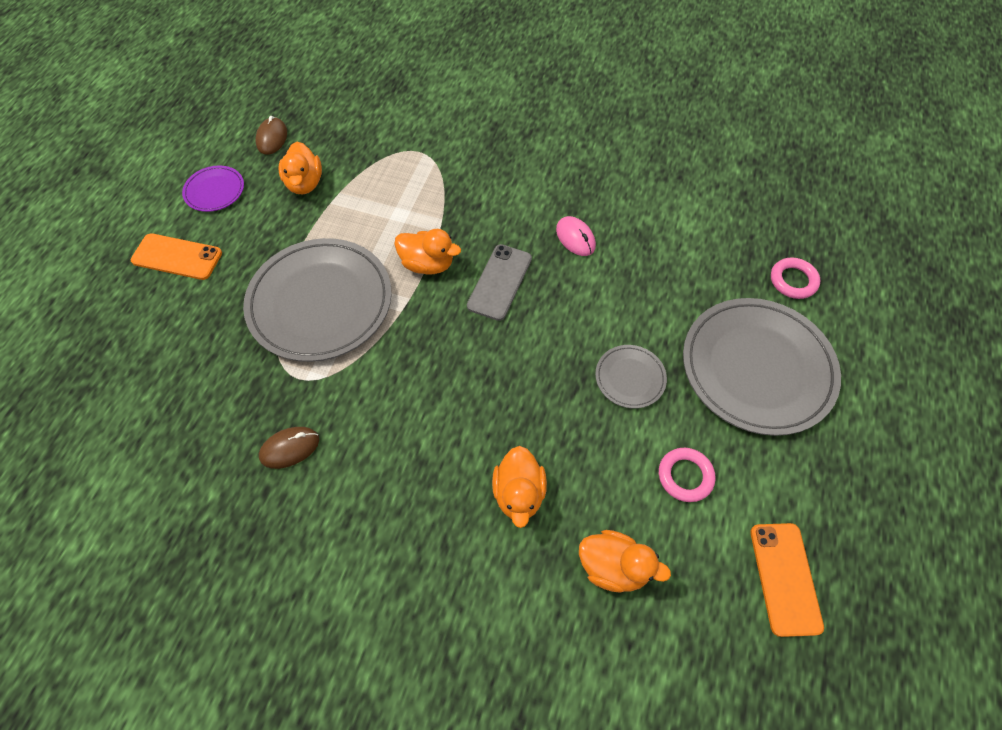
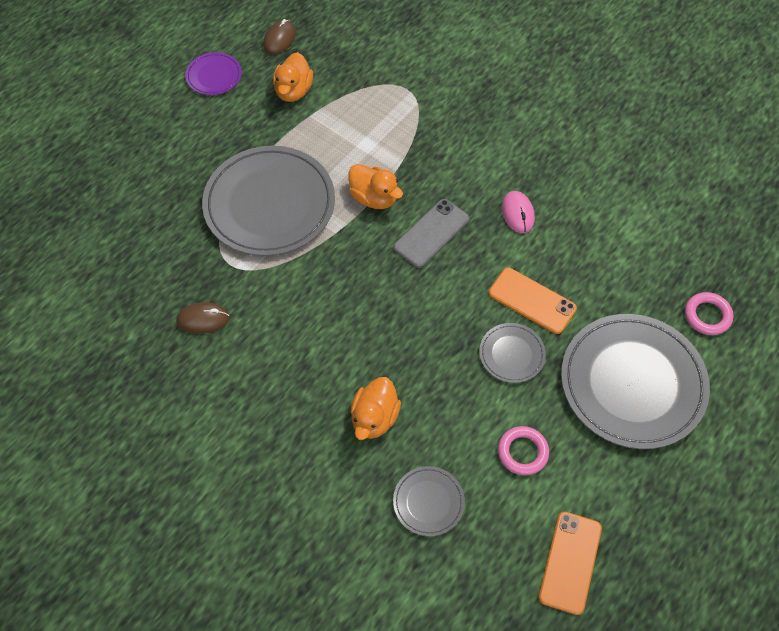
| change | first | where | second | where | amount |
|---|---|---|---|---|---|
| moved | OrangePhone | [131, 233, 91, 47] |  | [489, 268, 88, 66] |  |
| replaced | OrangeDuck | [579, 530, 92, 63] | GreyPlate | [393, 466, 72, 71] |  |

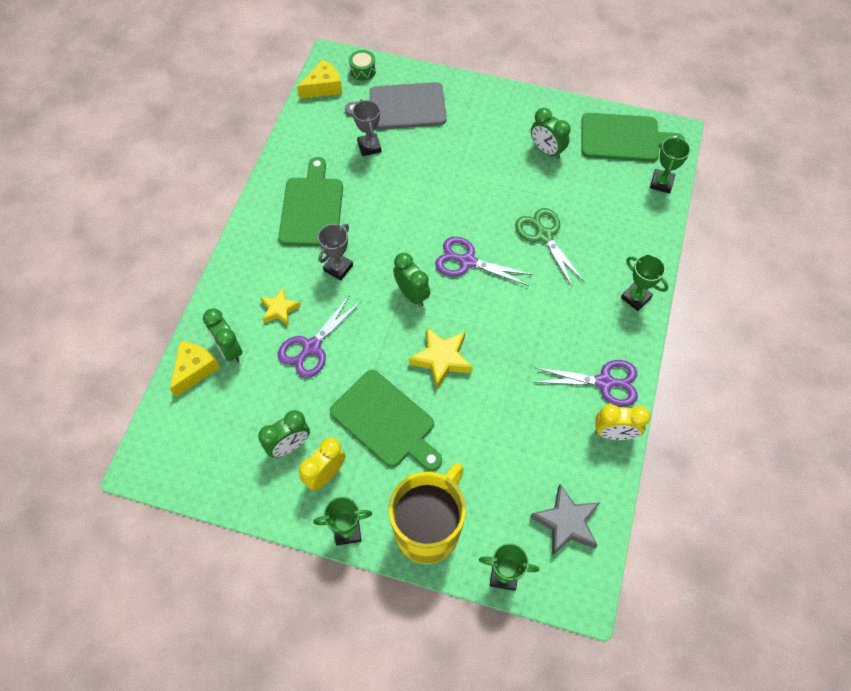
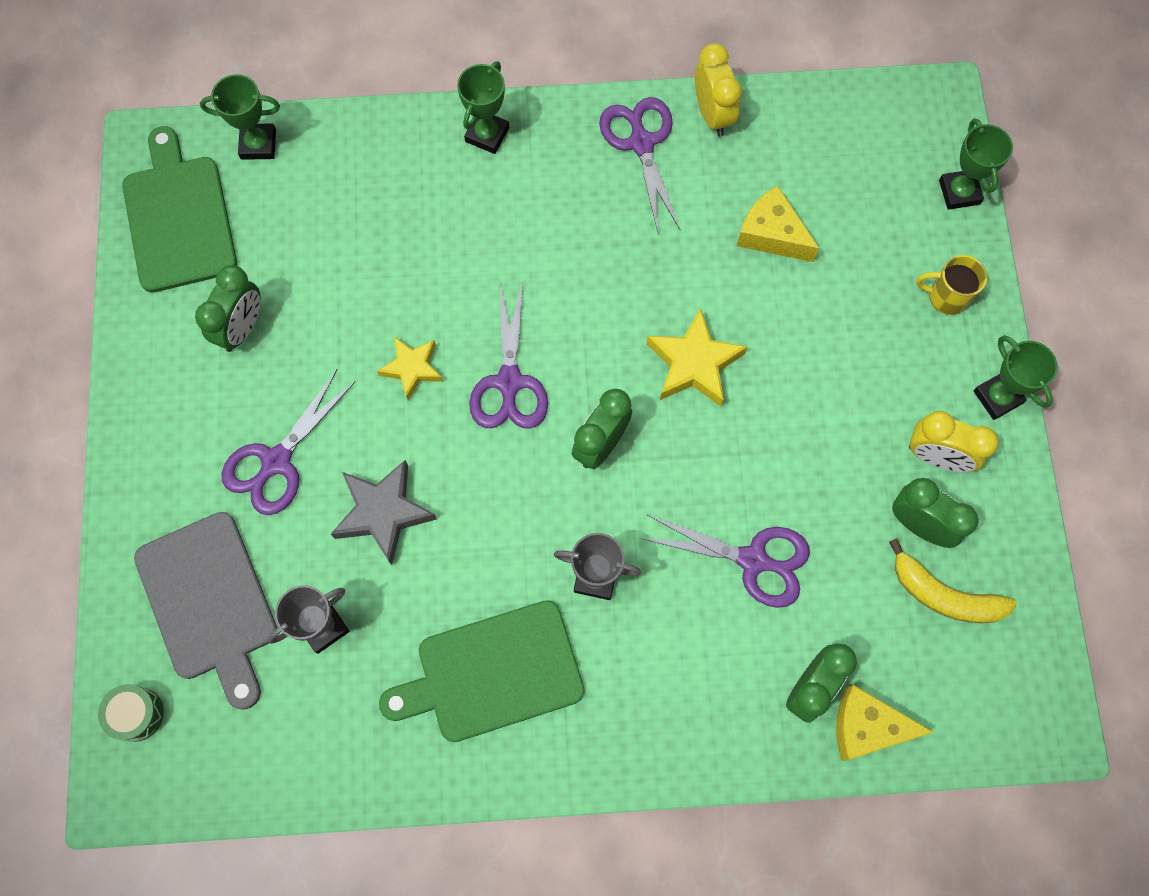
| change | first | where | second | where | amount |
|---|---|---|---|---|---|
| moved | YellowCheese | [297, 59, 45, 40] |  | [737, 185, 83, 77] |  |
| removed | GreenScissors | [515, 208, 69, 78] |  |  |  |
| moved | YellowStar | [261, 288, 40, 38] |  | [377, 337, 66, 63] |  |
| removed | GreenCuttingBoard | [330, 370, 112, 101] |  |  |  |
| resized | YellowMug | [388, 463, 78, 101] |  | [916, 255, 71, 60] | x0.44 |
| moved | GreyStar | [530, 484, 70, 72] |  | [331, 460, 106, 105] |  |
| added |  |  | PurpleScissors | [221, 369, 135, 146] |  |
| added |  |  | YellowBanana | [889, 539, 128, 84] |  |

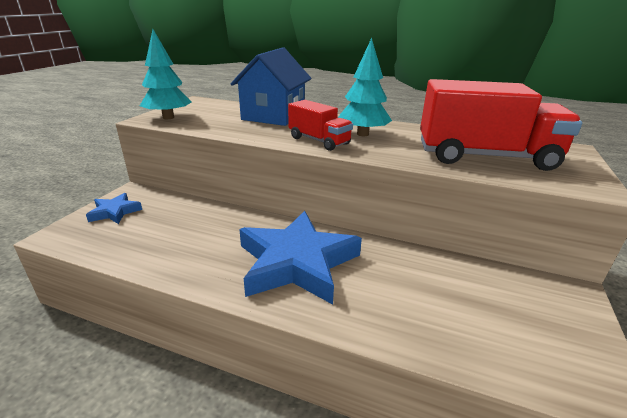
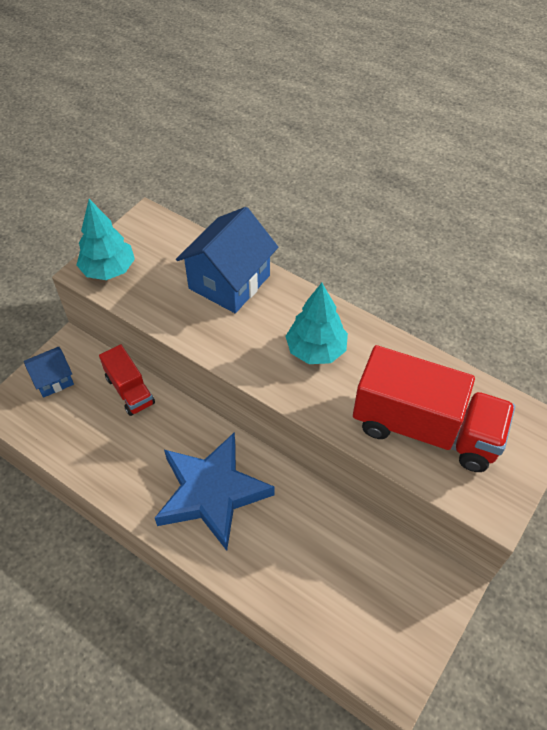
| change | first | where | second | where | amount |
|---|---|---|---|---|---|
| moved | RedTruck | [288, 100, 65, 51] |  | [99, 344, 56, 72] |  |
| replaced | BlueStar | [86, 193, 56, 31] | BlueHouse | [24, 347, 50, 51] |  |

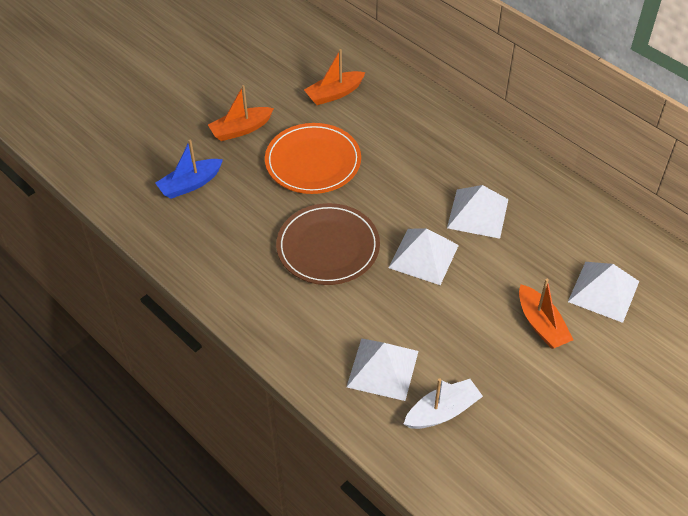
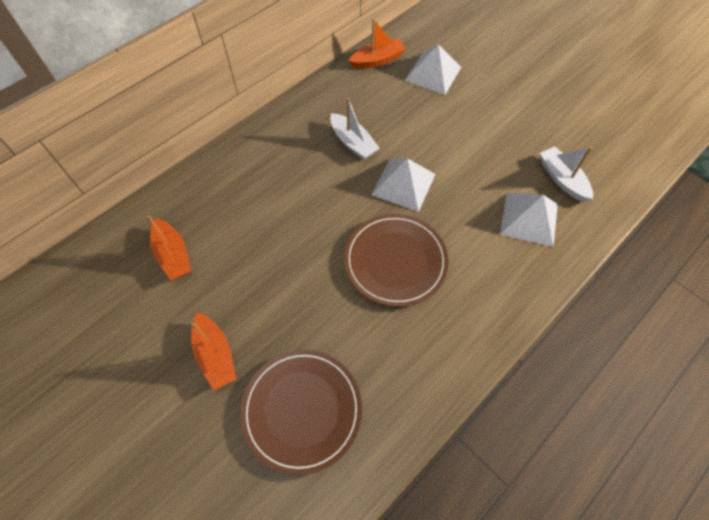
| change | first | where | second | where | amount |
|---|---|---|---|---|---|
| removed | OrangePlate | [265, 123, 96, 71] |  |  |  |
| replaced | BlueBoat | [155, 140, 68, 59] | BrownPlate | [240, 350, 122, 125] |  |
| replaced | WhitePyramid | [447, 185, 61, 54] | WhiteBoat | [330, 98, 50, 62] |  |
| moved | OrangeBoat | [519, 279, 55, 70] |  | [349, 19, 57, 50] |  |

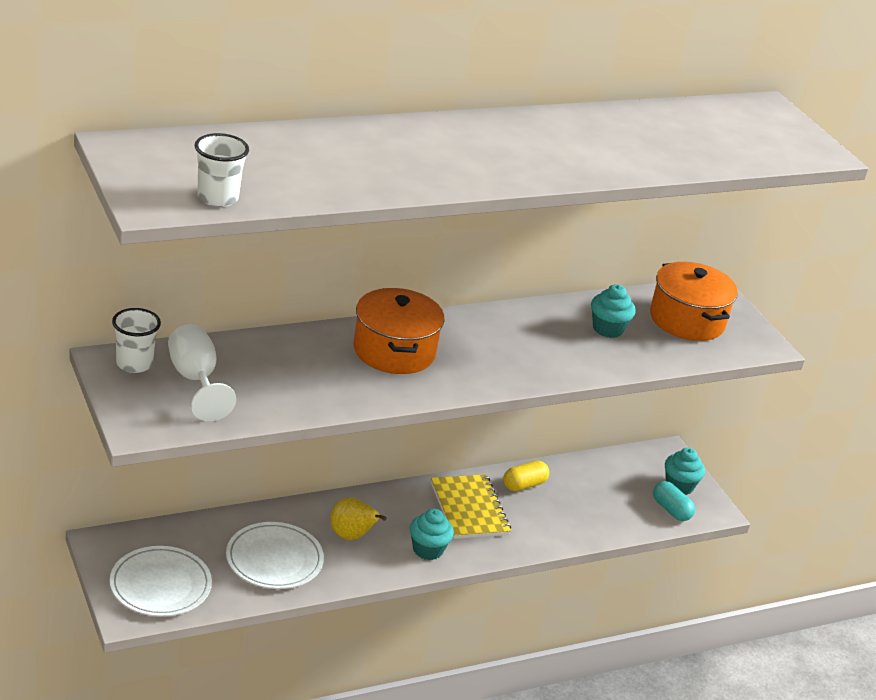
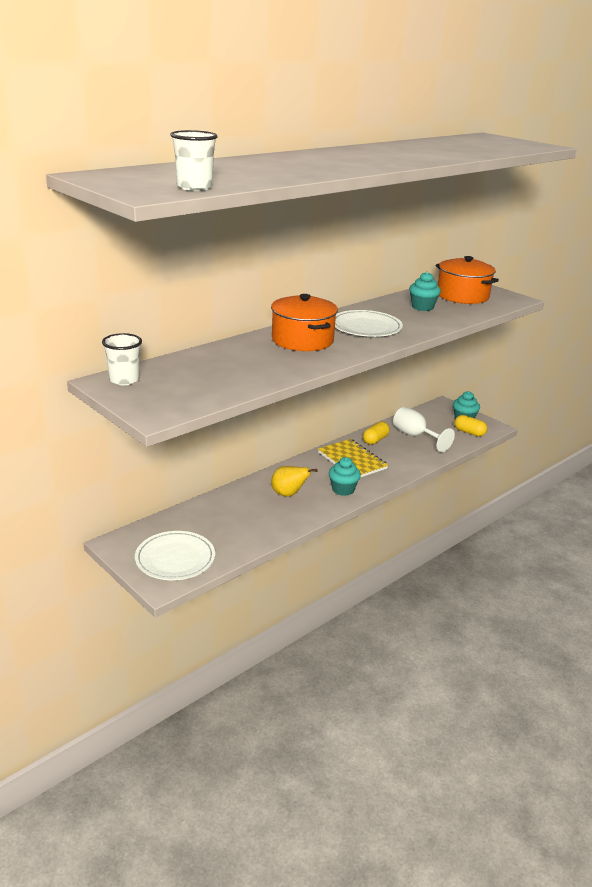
| change | first | where | second | where | amount |
|---|---|---|---|---|---|
| moved | WhiteGoblet | [168, 324, 68, 97] |  | [393, 407, 62, 45] |  |
| recoloured | TurquoiseCapsule | [653, 481, 42, 40] | YellowCapsule | [454, 415, 33, 22] |  |
| moved | WhitePlate | [226, 522, 98, 67] |  | [335, 310, 68, 27] |  |

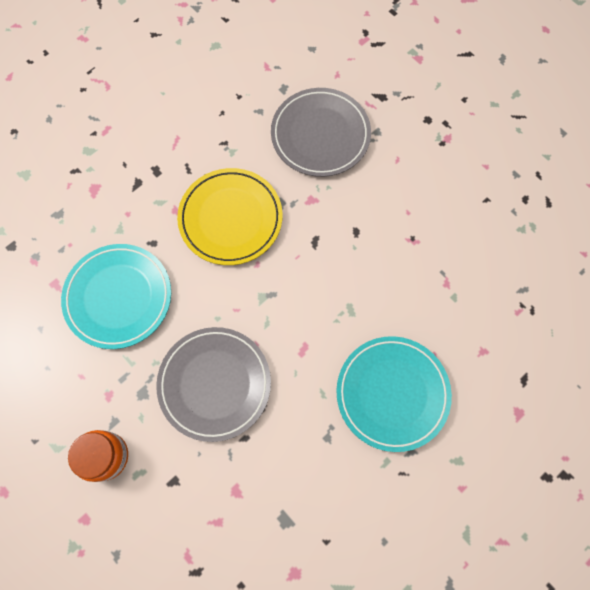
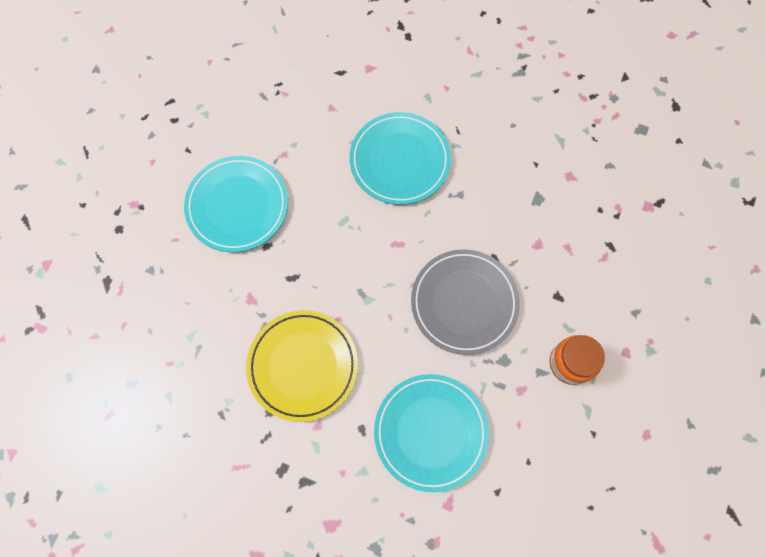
| change | first | where | second | where | amount |
|---|---|---|---|---|---|
| removed | GreyPlate | [271, 88, 100, 89] |  |  |  |
| added |  |  | TurquoisePlate | [184, 156, 104, 96] |  |

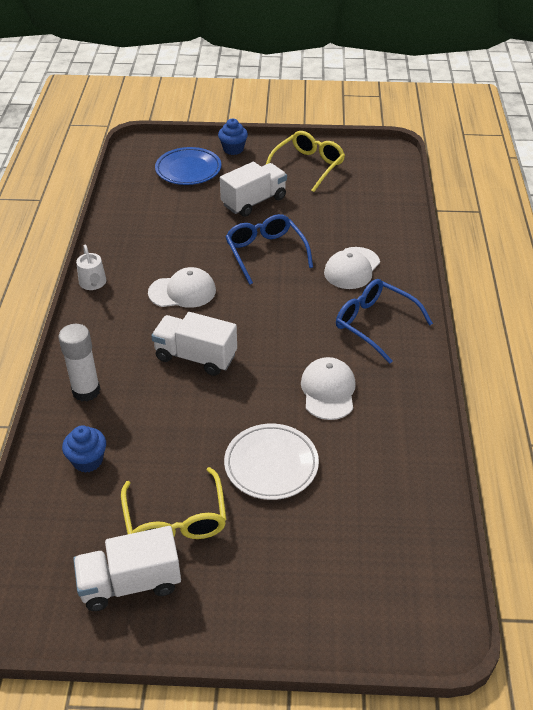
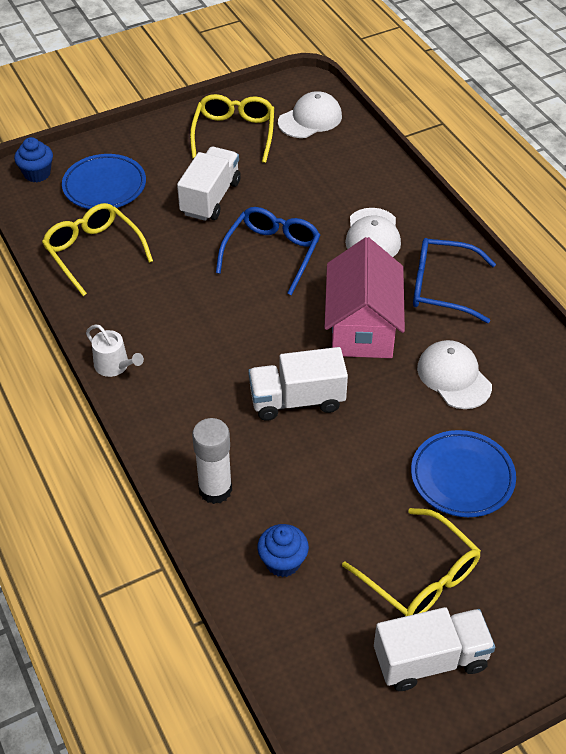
| change | first | where | second | where | amount |
|---|---|---|---|---|---|
| moved | BlueCupcake | [218, 118, 30, 37] |  | [14, 137, 39, 45] |  |
| turned | BlueGlasses | [226, 214, 87, 71] |  | [216, 207, 104, 88] | 75 degrees clockwise |
| moved | WhiteCap | [148, 267, 68, 41] |  | [278, 91, 64, 47] |  |
| recoloured | WhitePlate | [224, 424, 95, 76] | BluePlate | [411, 430, 105, 87] |  |
| turned | WhiteTruck | [73, 526, 108, 85] |  | [374, 607, 121, 84] | 150 degrees counterclockwise |
| added |  |  | YellowGlasses | [42, 203, 111, 93] |  |
| added |  |  | PinkHouse | [325, 237, 80, 121] |  |

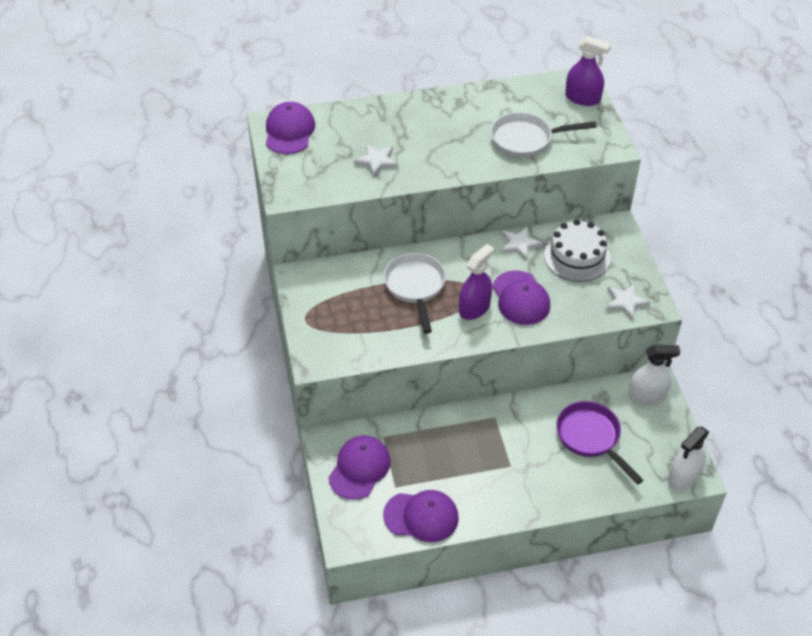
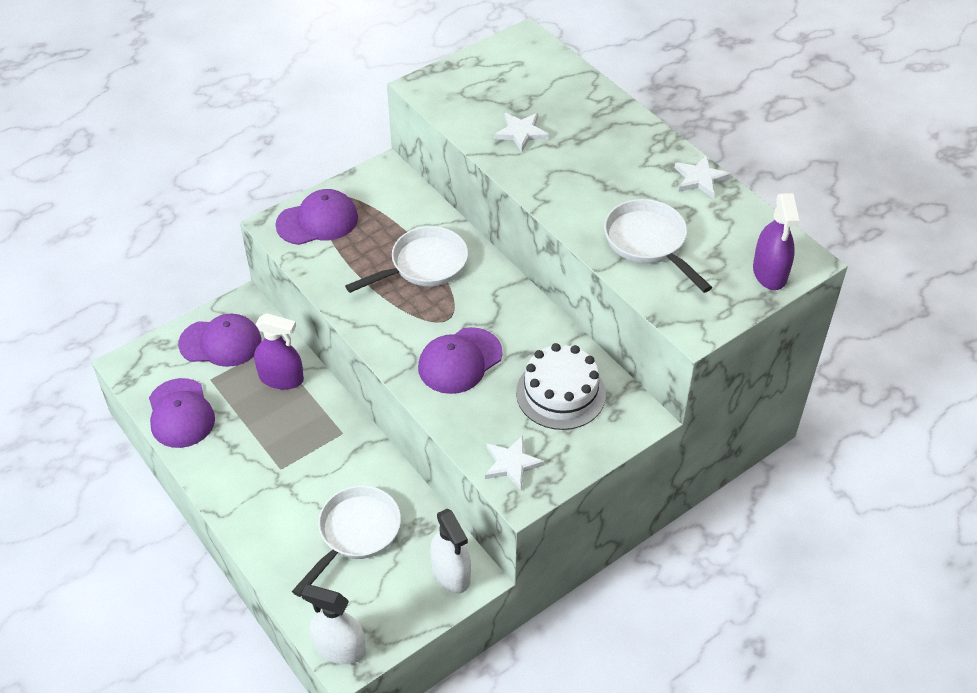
| change | first | where | second | where | amount |
|---|---|---|---|---|---|
| moved | PurpleCap | [266, 102, 49, 52] |  | [275, 189, 83, 56] |  |
| moved | WhiteStar | [501, 226, 42, 34] |  | [674, 155, 57, 43] |  |
| moved | PurpleSprayBottle | [459, 244, 35, 76] |  | [254, 313, 50, 77] |  |
| recoloured | PurplePan | [556, 401, 87, 84] | WhitePan | [292, 486, 109, 111] |  |

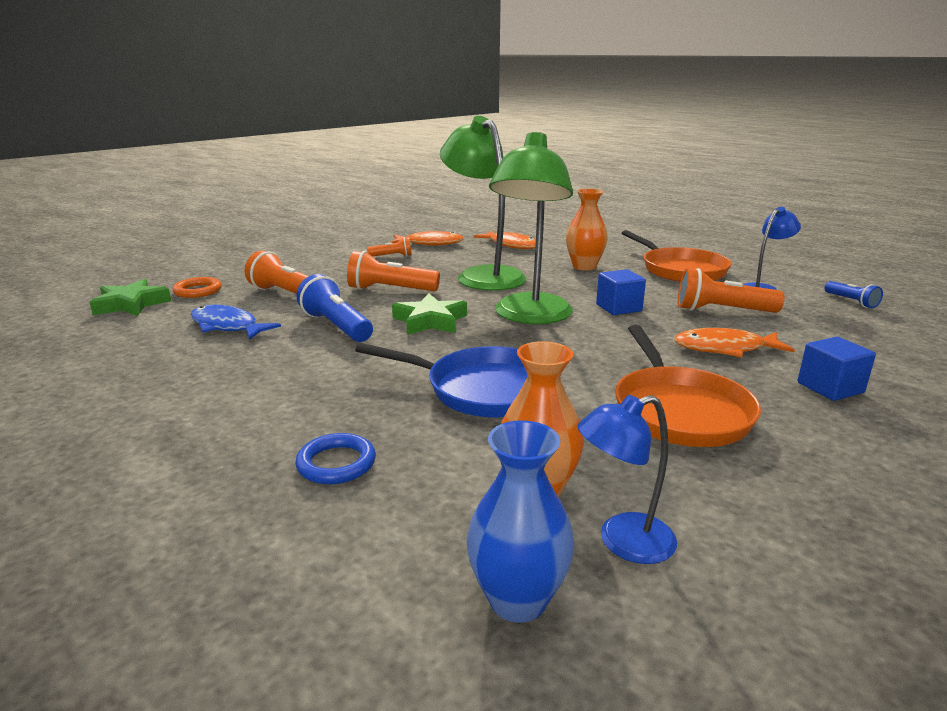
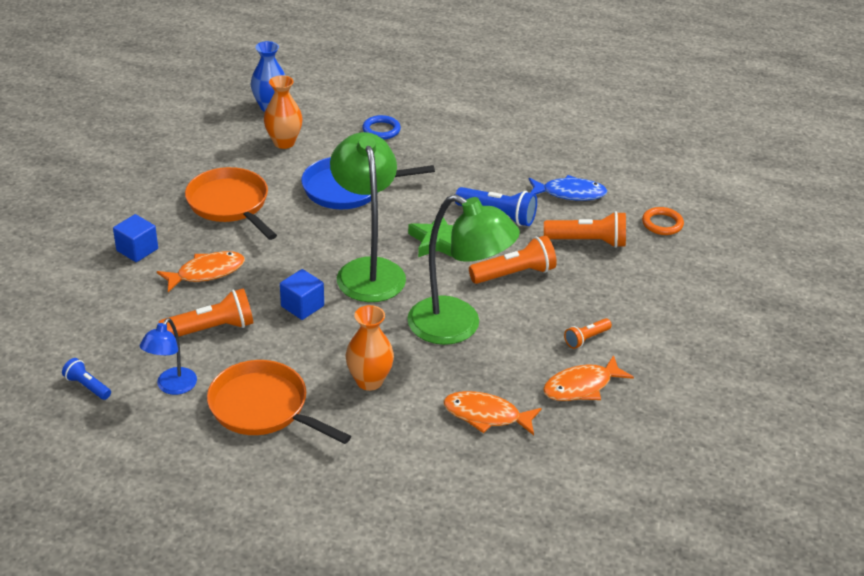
| change | first | where | second | where | amount |
|---|---|---|---|---|---|
| removed | GreenStar | [89, 279, 82, 37] |  |  |  |
| removed | BlueLamp | [578, 395, 99, 169] |  |  |  |

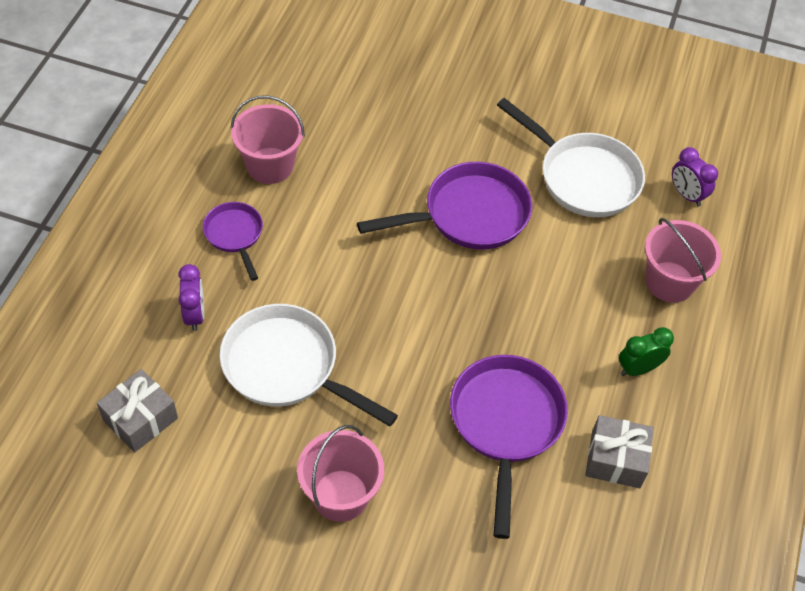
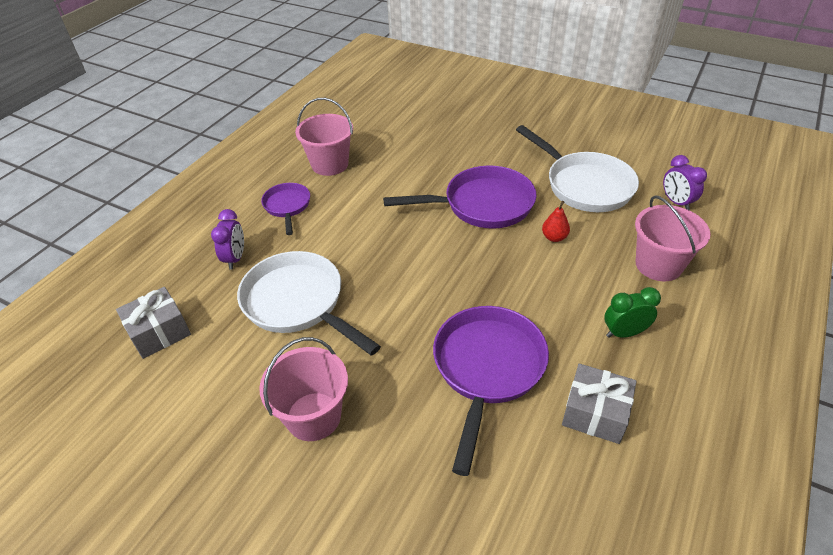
| change | first | where | second | where | amount |
|---|---|---|---|---|---|
| added |  |  | RedPear | [542, 201, 28, 41] |  |

